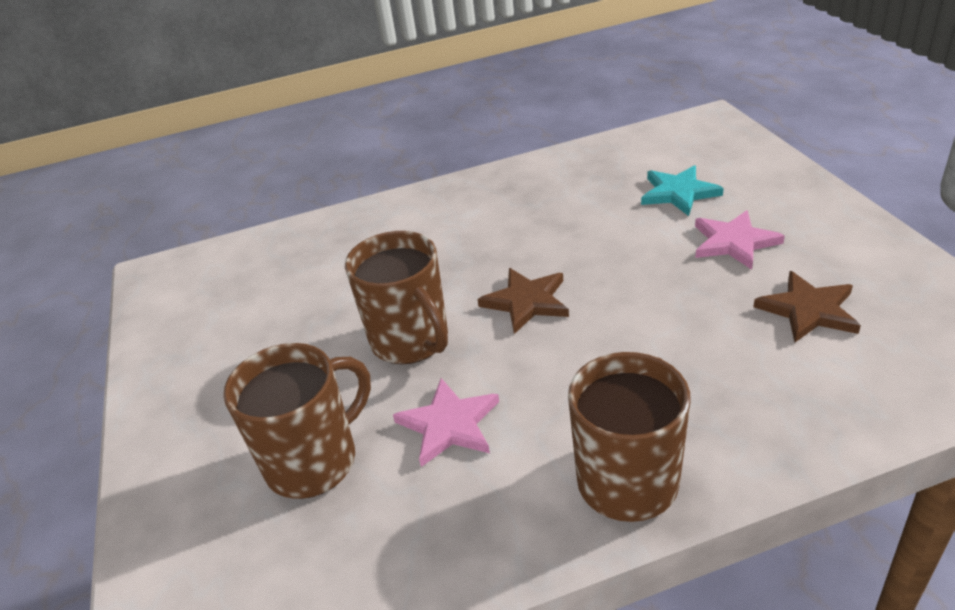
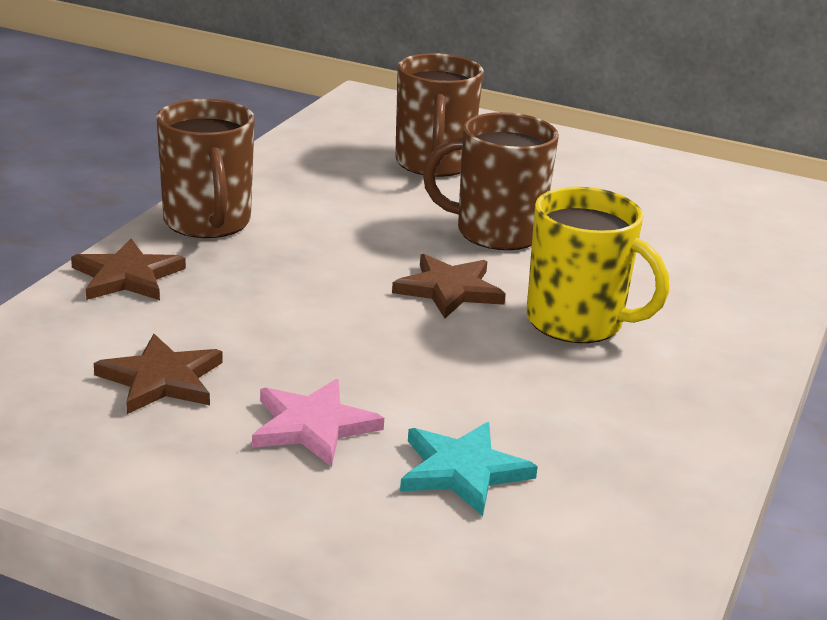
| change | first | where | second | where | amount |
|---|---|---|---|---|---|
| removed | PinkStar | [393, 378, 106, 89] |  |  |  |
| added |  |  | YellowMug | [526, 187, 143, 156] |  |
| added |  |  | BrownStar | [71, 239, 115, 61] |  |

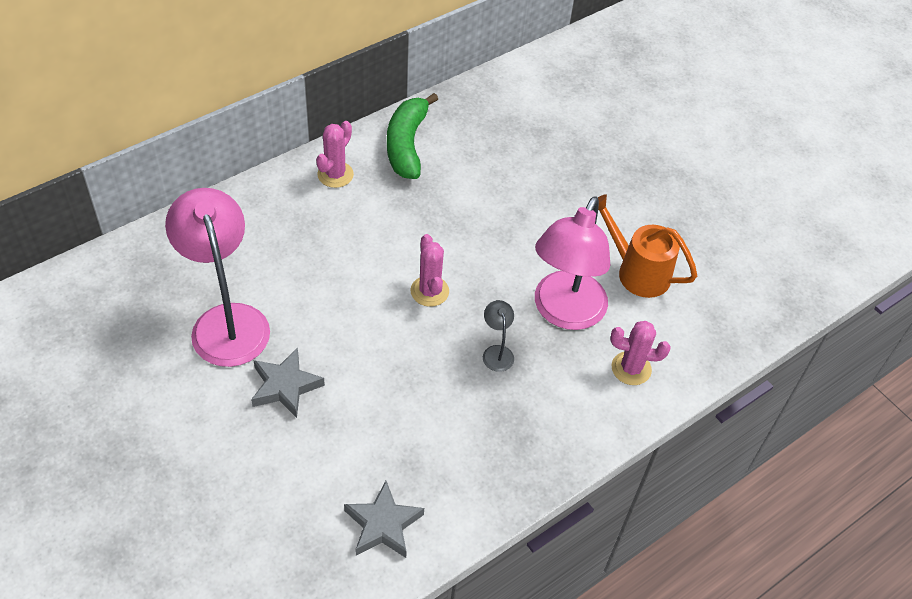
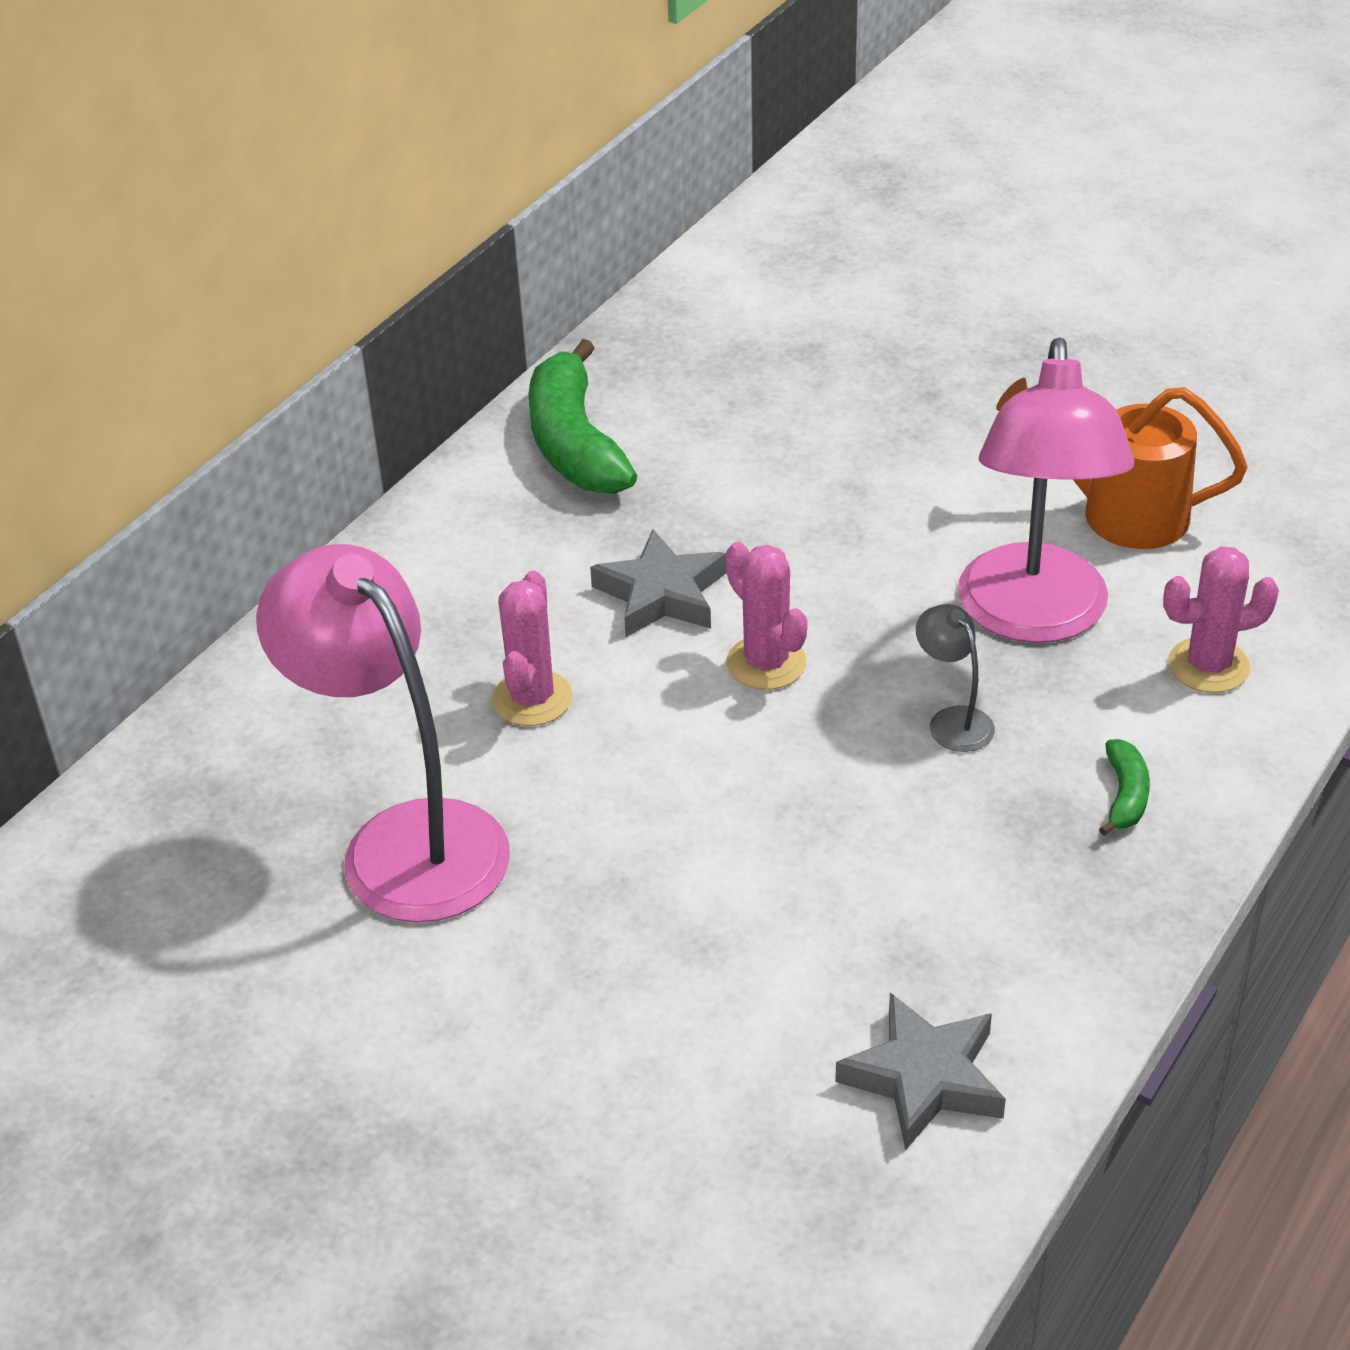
| change | first | where | second | where | amount |
|---|---|---|---|---|---|
| moved | PinkCactus | [316, 121, 38, 67] |  | [492, 571, 81, 155] |  |
| moved | GreyStar | [251, 348, 74, 70] |  | [590, 529, 136, 108] |  |
| added |  |  | GreenBanana | [1099, 739, 51, 97] |  |

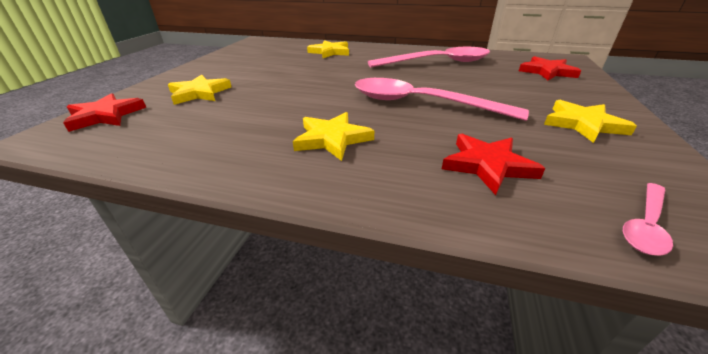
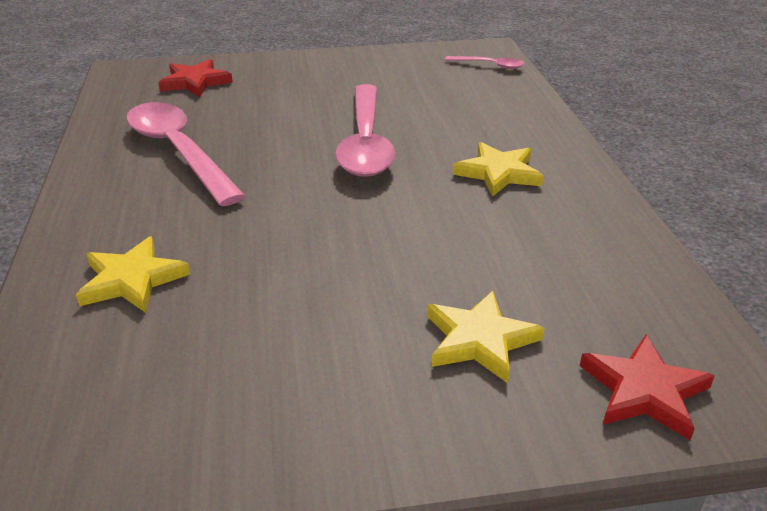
| change | first | where | second | where | amount |
|---|---|---|---|---|---|
| removed | YellowStar | [544, 100, 93, 43] |  |  |  |
| removed | RedStar | [442, 134, 103, 61] |  |  |  |

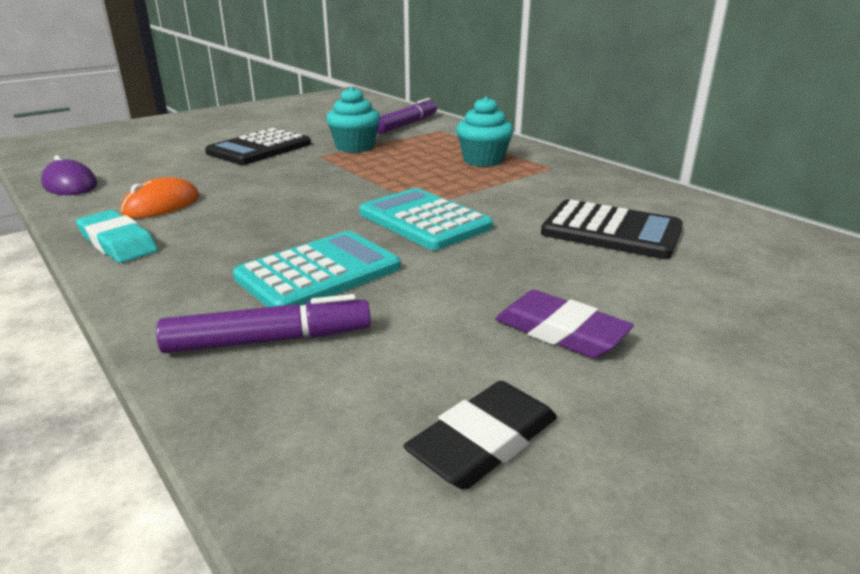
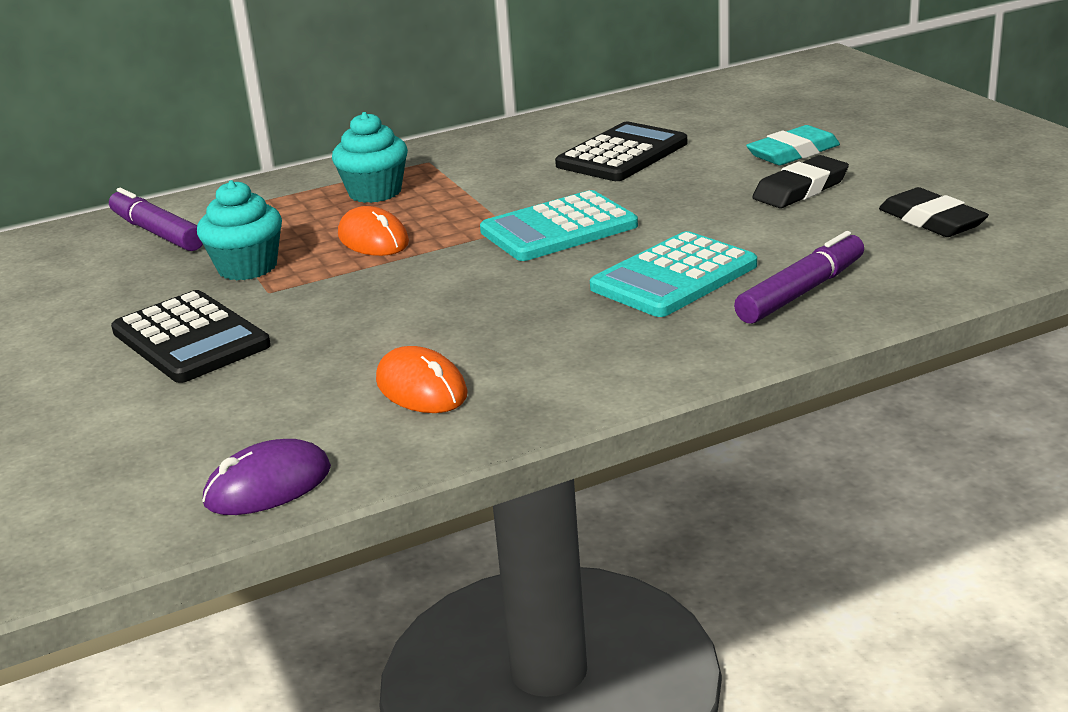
| change | first | where | second | where | amount |
|---|---|---|---|---|---|
| moved | TurquoiseEraser | [76, 210, 82, 53] |  | [746, 125, 94, 40] |  |
| turned | TurquoiseCalculator | [233, 231, 168, 76] |  | [590, 231, 167, 86] | 105 degrees counterclockwise |
| recoloured | PurpleEraser | [495, 290, 139, 68] | BlackEraser | [752, 155, 97, 53] |  |
| turned | PurpleMarker | [156, 294, 215, 59] |  | [734, 231, 130, 93] | 45 degrees clockwise |
| added |  |  | OrangeMouse | [338, 206, 71, 50] |  |

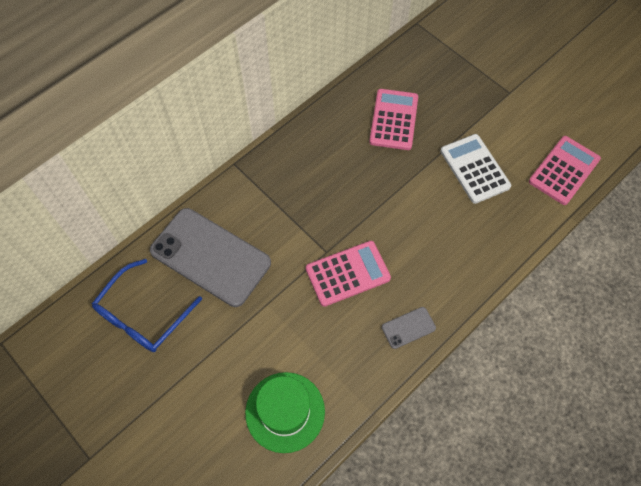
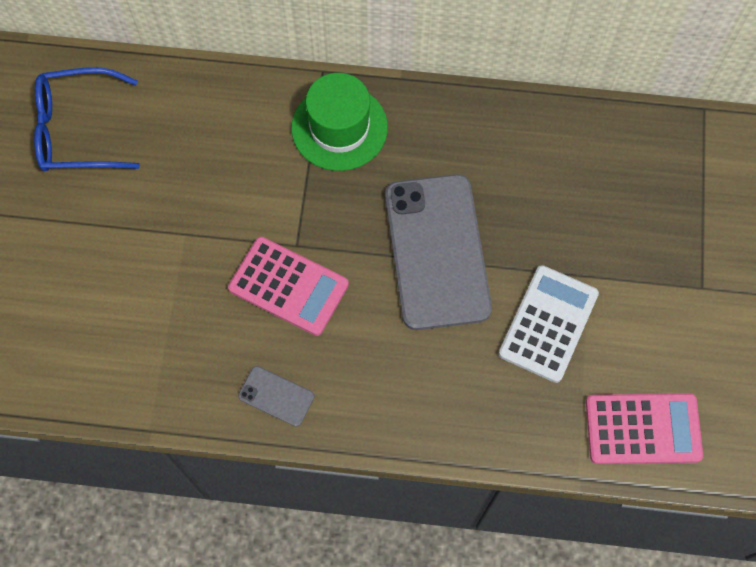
| change | first | where | second | where | amount |
|---|---|---|---|---|---|
| removed | PinkCalculator | [369, 89, 49, 61] |  |  |  |
| moved | GreyPhone | [150, 208, 121, 99] |  | [385, 174, 107, 156] |  |
| moved | GreenHat | [245, 372, 80, 81] |  | [291, 73, 97, 98] |  |

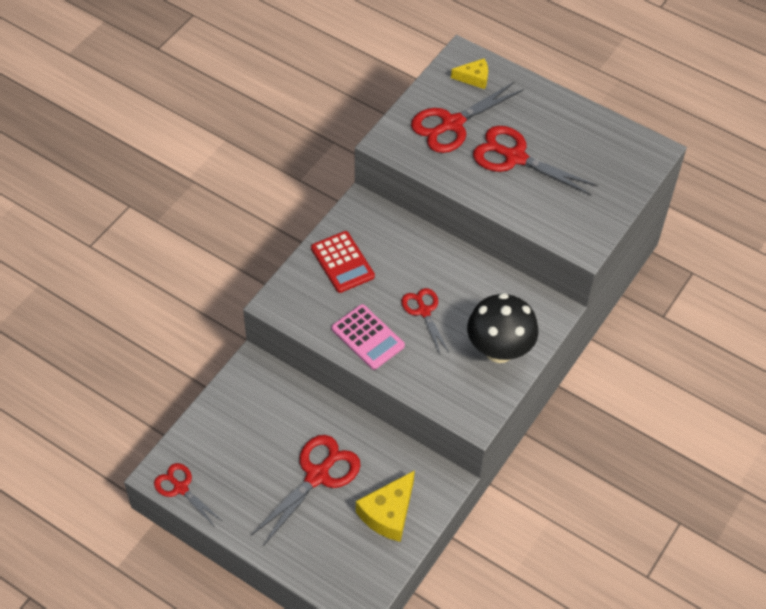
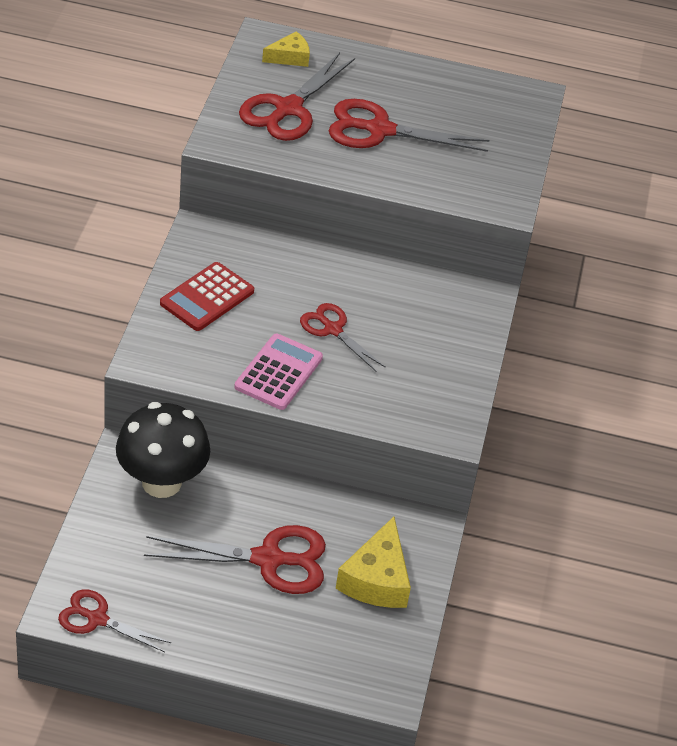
| change | first | where | second | where | amount |
|---|---|---|---|---|---|
| turned | RedCalculator | [311, 231, 64, 62] |  | [160, 262, 94, 69] | 90 degrees clockwise |
| moved | BlackMushroom | [467, 293, 71, 70] |  | [116, 402, 94, 96] |  |
| turned | PinkCalculator | [332, 304, 73, 66] |  | [234, 334, 89, 76] | 90 degrees counterclockwise |
| turned | RedScissors | [251, 435, 110, 111] |  | [144, 525, 182, 69] | 75 degrees clockwise |

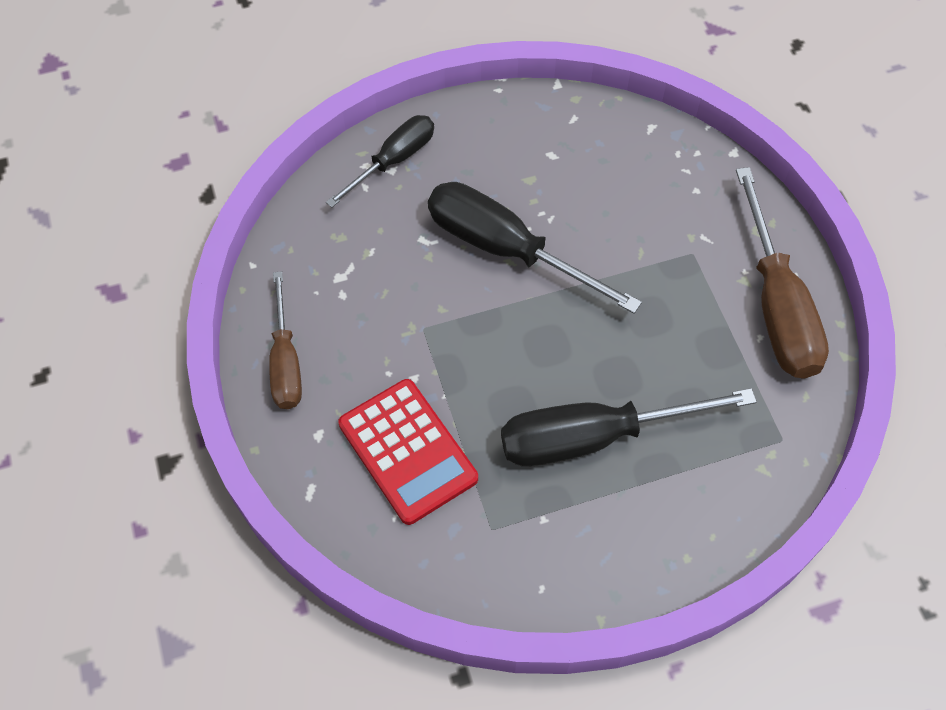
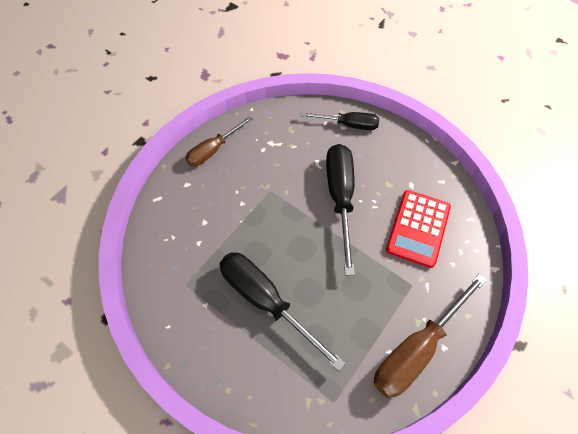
| change | first | where | second | where | amount |
|---|---|---|---|---|---|
| moved | RedCalculator | [338, 379, 140, 146] |  | [386, 190, 65, 78] |  |

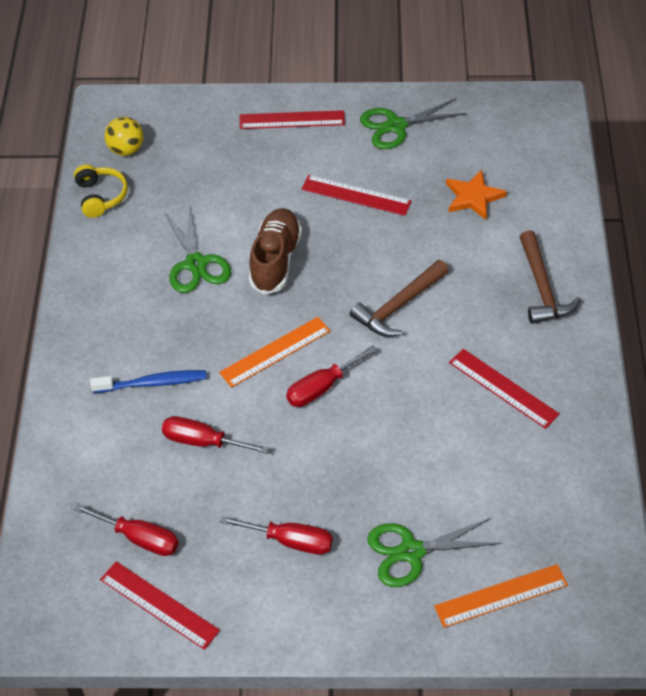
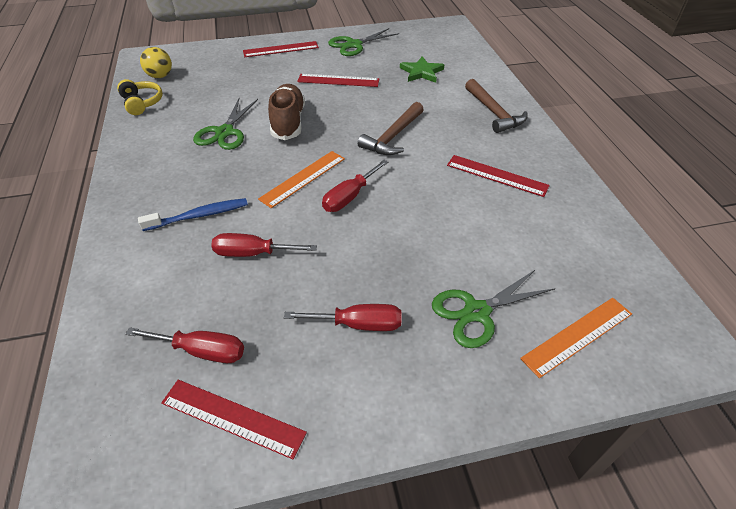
| change | first | where | second | where | amount |
|---|---|---|---|---|---|
| recoloured | OrangeStar | [446, 170, 61, 50] | GreenStar | [400, 56, 44, 27] |  |
| turned | GreenScissors | [164, 207, 67, 86] |  | [193, 99, 65, 51] | 45 degrees clockwise |

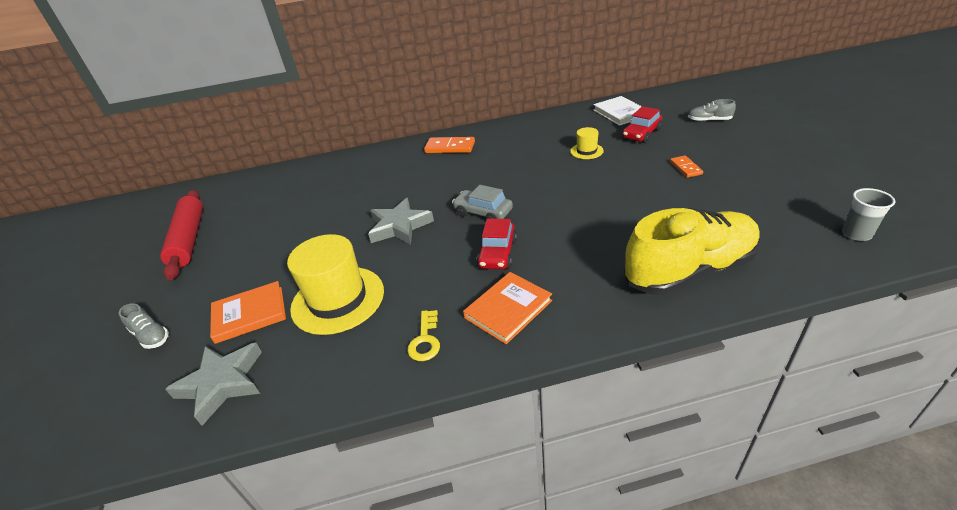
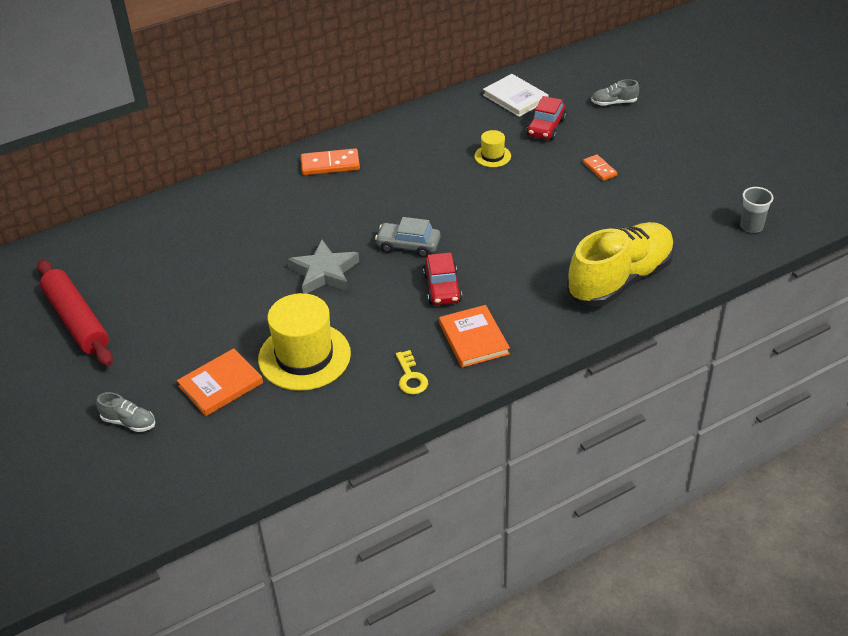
| change | first | where | second | where | amount |
|---|---|---|---|---|---|
| turned | OrangeBook | [463, 272, 89, 72] |  | [439, 305, 71, 63] | 45 degrees counterclockwise |
| removed | GreyStar | [165, 343, 97, 83] |  |  |  |

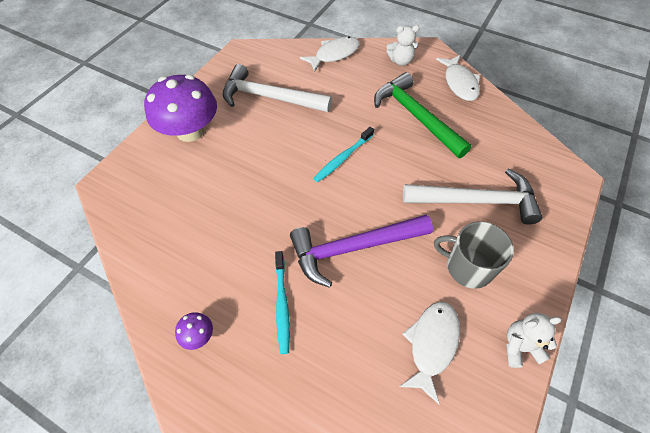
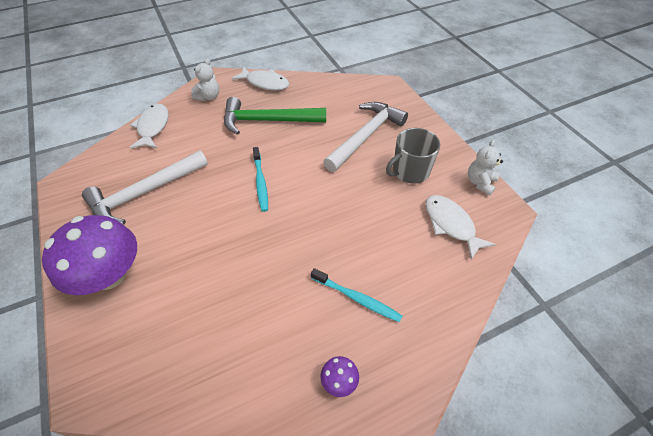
| change | first | where | second | where | amount |
|---|---|---|---|---|---|
| removed | PurpleHammer | [290, 215, 143, 73] |  |  |  |

